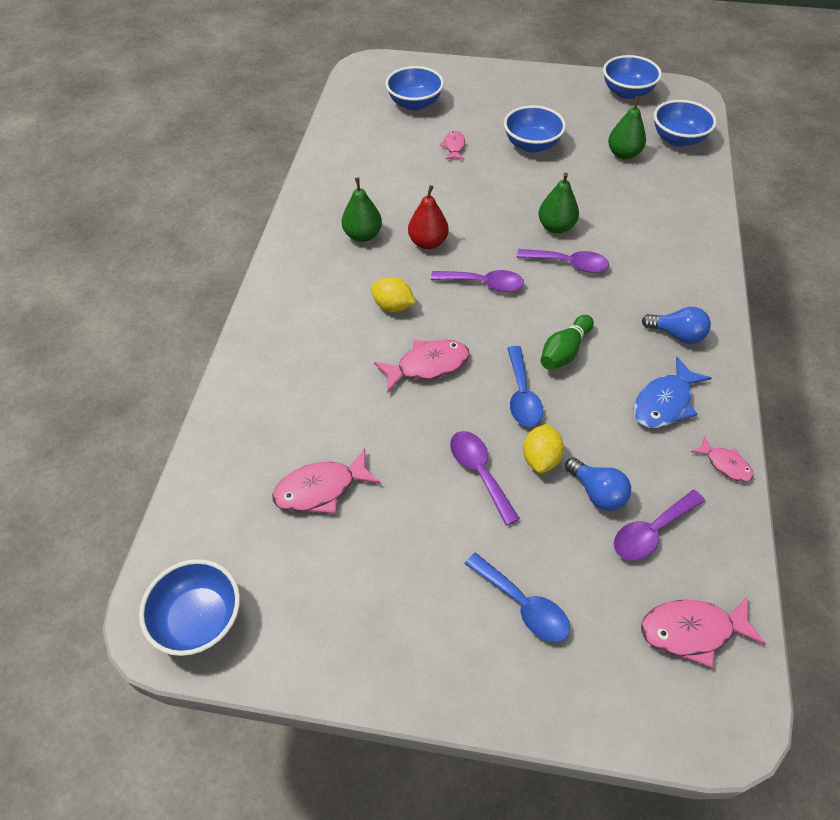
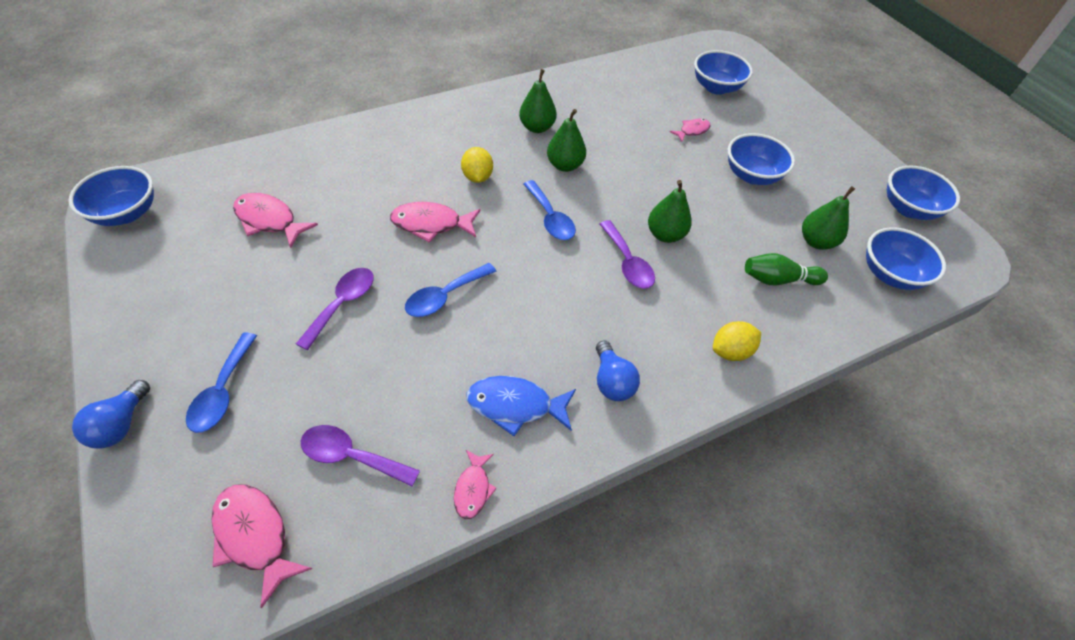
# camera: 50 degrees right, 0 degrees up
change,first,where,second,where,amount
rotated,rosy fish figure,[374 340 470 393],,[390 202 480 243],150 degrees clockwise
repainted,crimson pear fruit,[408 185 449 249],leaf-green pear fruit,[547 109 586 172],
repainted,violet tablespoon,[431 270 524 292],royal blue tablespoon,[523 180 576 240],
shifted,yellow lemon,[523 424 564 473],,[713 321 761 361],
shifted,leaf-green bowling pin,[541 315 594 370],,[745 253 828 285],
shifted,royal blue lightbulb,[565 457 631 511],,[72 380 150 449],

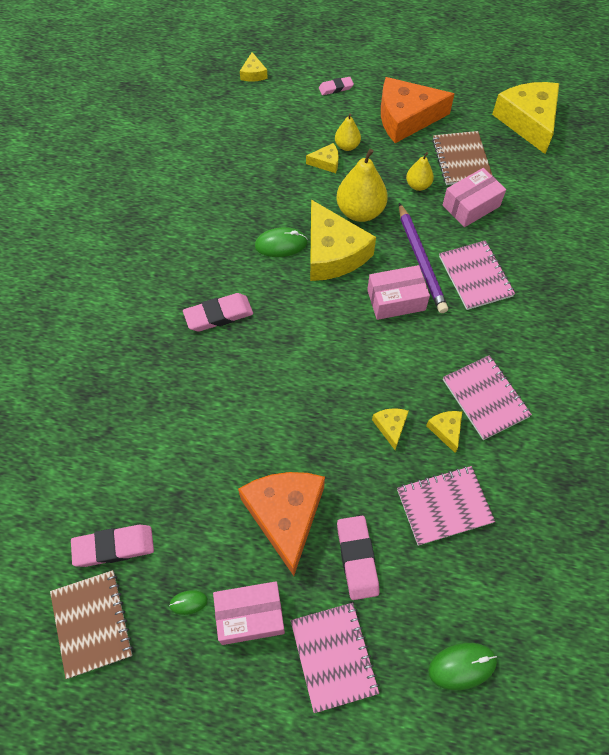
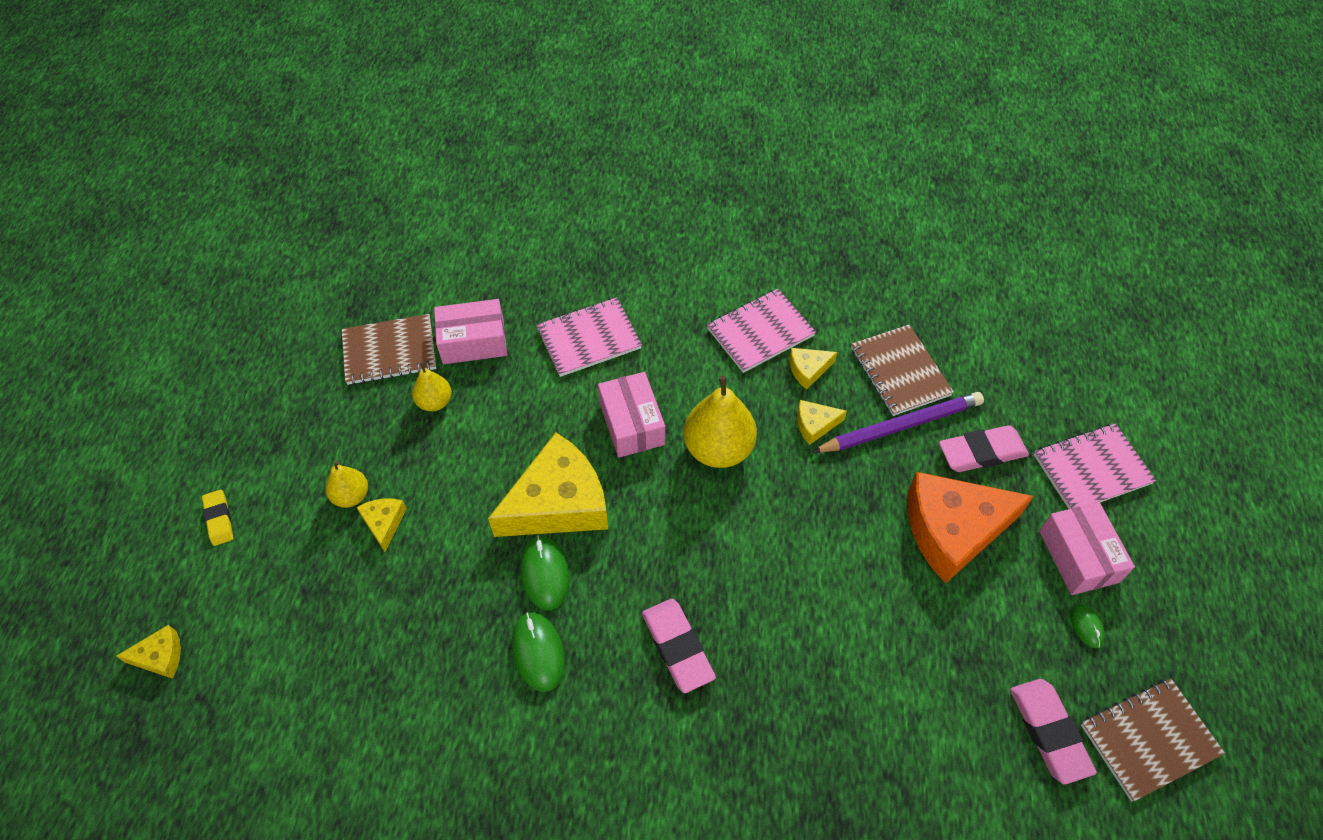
# camera: 95 degrees left, 5 degrees down
change,first,where,second,where,amount
repainted,rosy eraser,[319 77 354 95],yellow eraser,[202 490 234 546],
shifted,yellow pear fruit,[337 149 388 222],,[683 376 757 468],
gone,bright orange piece of cheese,[381 77 454 143],,,
repainted,rosy exercise book,[397 466 495 546],brown exercise book,[851 324 954 416],
shifted,violet pencil,[399 203 448 313],,[812 392 984 453],
shifted,leaf-green computer mouse,[428 643 497 690],,[512 612 565 692],
rotated,rosy package,[443 168 506 227],,[434 299 507 364],60 degrees counterclockwise
gone,yellow piece of cheese,[492 82 559 154],,,

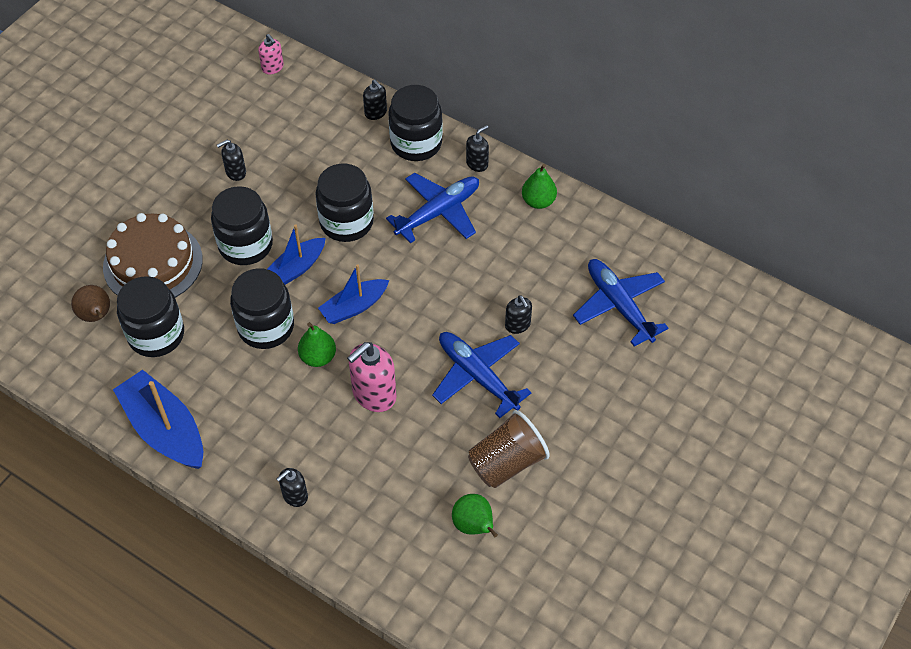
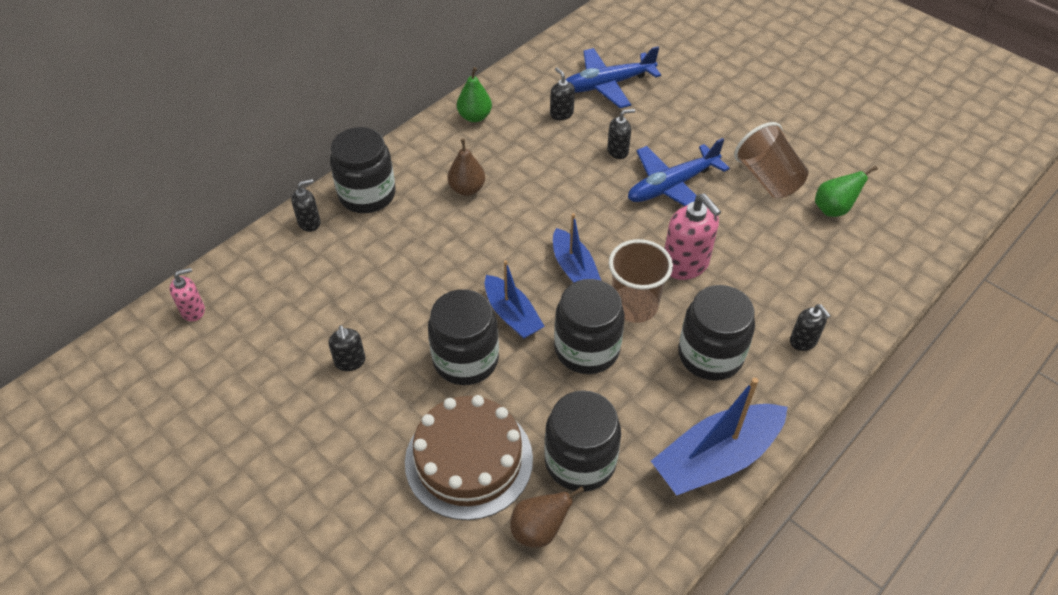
# camera: 80 degrees left, 5 degrees down
change,first,where,second,where,amount
swapped,leaf-green pear fruit,[298 322 336 367],brown cup,[609 239 673 323],
shifted,ebony preserve jar,[316 164 374 242],,[678 285 755 381],
swapped,royal blue aeroplane,[386 173 479 244],brown pear fruit,[447 139 485 196],
shifted,ebony soap pump,[466 125 489 172],,[550 67 575 120],

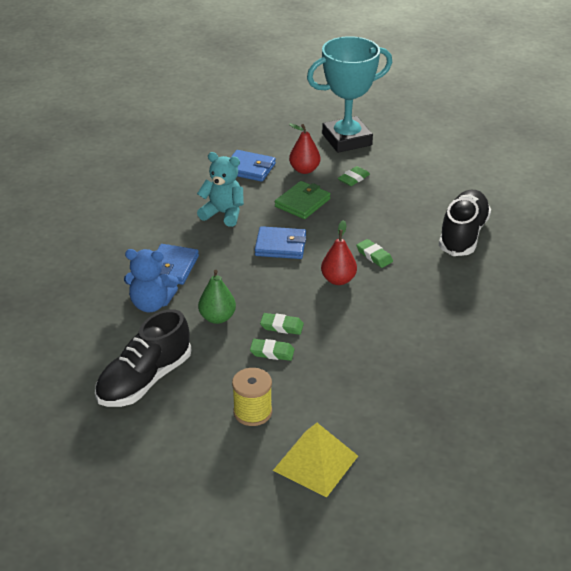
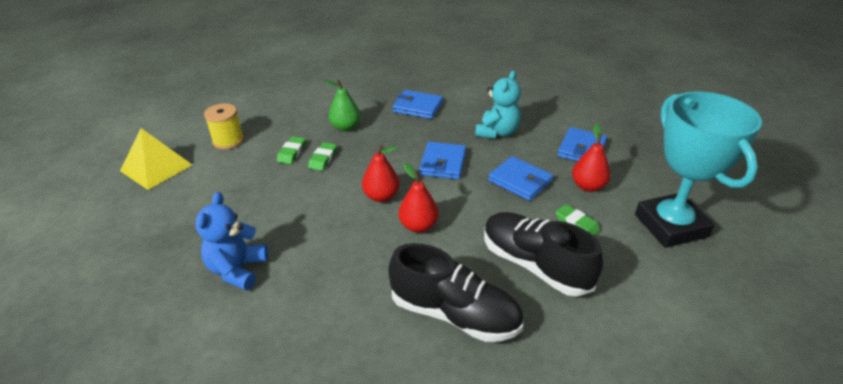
# camera: 95 degrees right, 0 degrees up
change,first,where,second,where,amount
shifted,ebony lace-up shoe,[95 309 191 407],,[484 212 603 296],
shifted,royal blue stuffed bear,[124 249 179 312],,[195 192 268 290],
repainted,leaf-green card wallet,[275 181 331 219],royal blue card wallet,[488 156 553 201],
swapped,leaf-green eraser,[356 239 393 268],crimson pear fruit,[399 163 439 233],

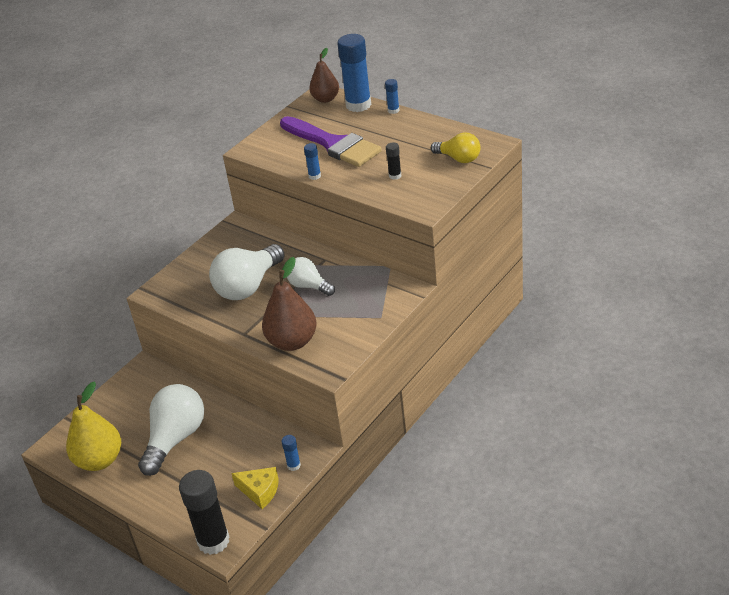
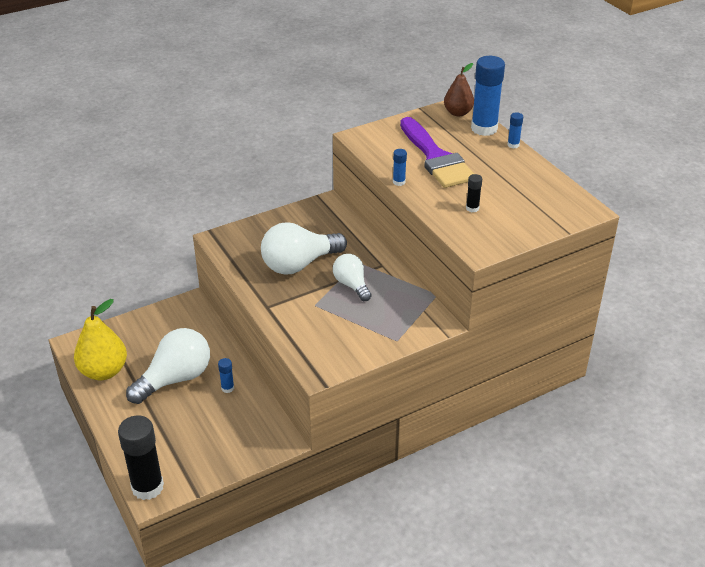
# camera: 20 degrees right, 0 degrees up
change,first,where,second,where,amount
gone,yellow piece of cheese,[231 467 279 509],,,
gone,brown pear fruit,[262 257 317 351],,,
shifted,royal blue stick of glue,[281 435 301 471],,[218 358 234 393],
gone,yellow lightbulb,[431 132 481 163],,,

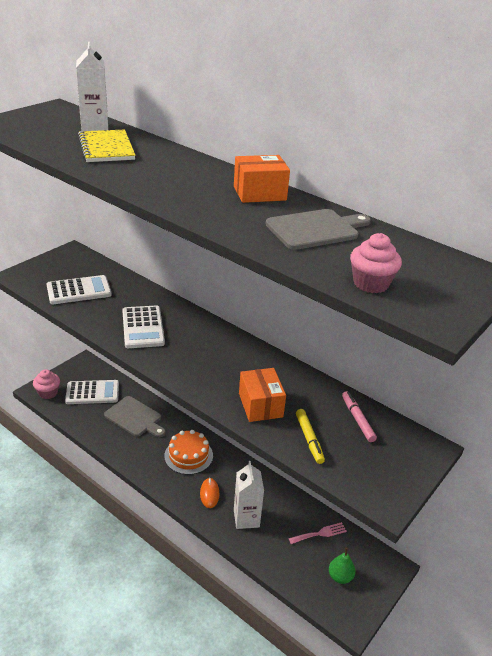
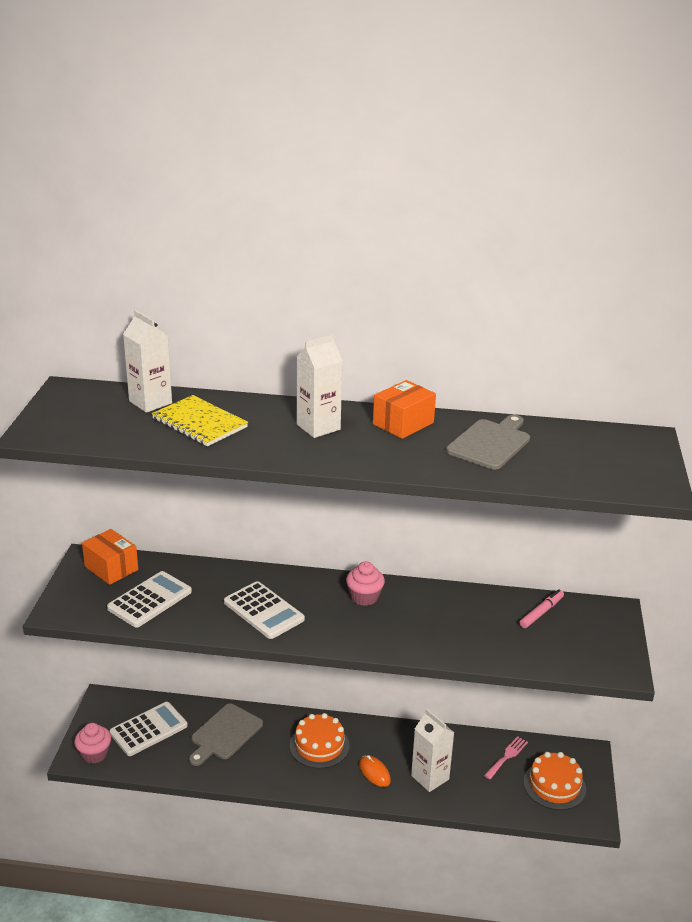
# camera: 30 degrees left, 5 degrees down
change,first,where,second,where,amount
rotated,grey chopping board,[104 396 166 437],,[189 703 263 766],120 degrees clockwise
shifted,bright orange package,[239 368 286 422],,[82 529 138 585],
gone,yellow marker pen,[296 409 325 464],,,
swapped,leaf-green pear fruit,[329 547 355 584],bright orange cake,[524 752 586 810],
rotated,rosy marker pen,[342 391 377 442],,[519 589 564 628],90 degrees clockwise
shifted,rosy fairy cake,[350 233 402 293],,[346 561 385 606],
new,,,white carton,[297 335 342 438],

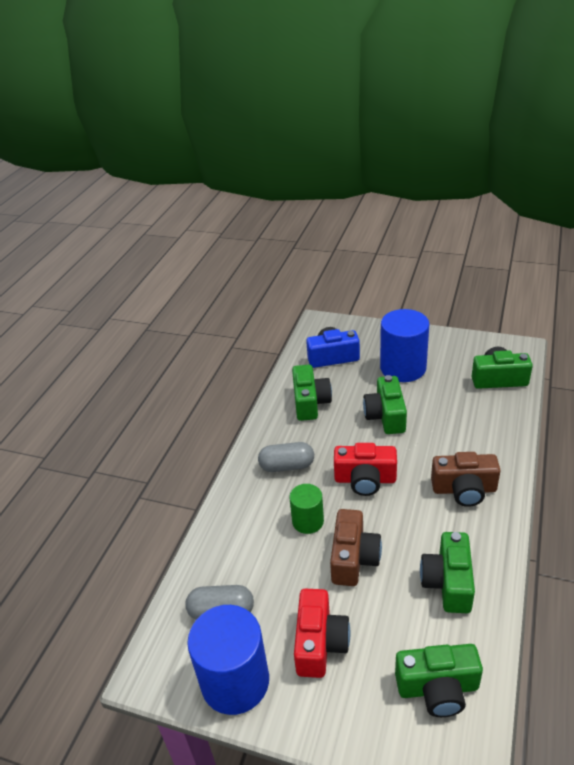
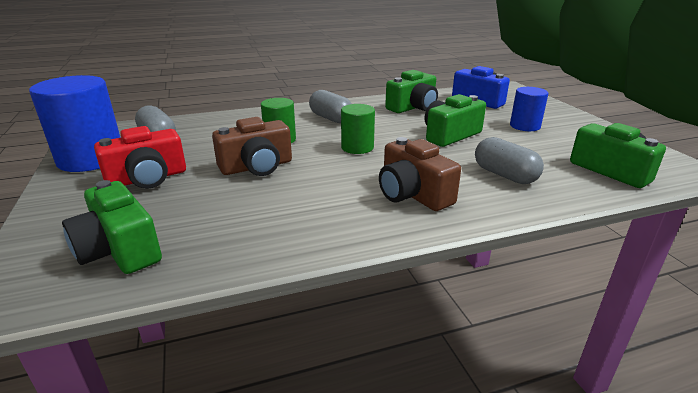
# camera: 50 degrees right, 10 degrees down
change,first,where,second,where,amount
swapped,crimson photo camera,[334 443 397 496],leaf-green solid cylinder,[341 104 375 154],
scaled,royal blue solid cylinder,[380 309 429 382],,[510 87 549 131],x0.56
gone,leaf-green photo camera,[420 532 475 613],,,
new,,,grey pill shape,[475 137 544 184],

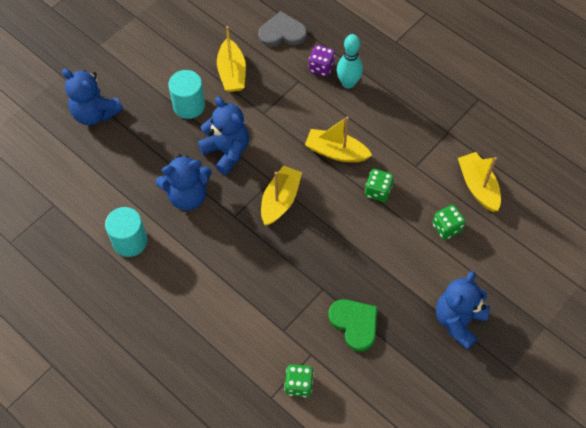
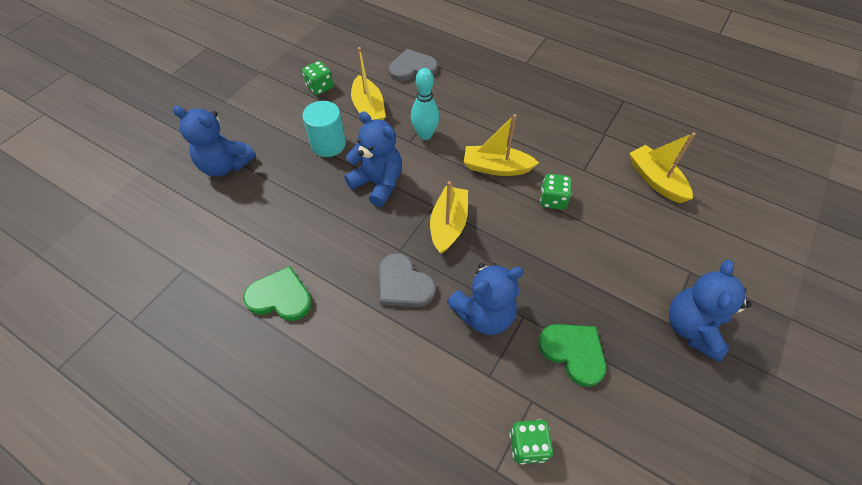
# camera: 10 degrees left, 5 degrees down
change,first,where,second,where,amount
swapped,aqua solid cylinder,[105 207 147 257],leaf-green heart shape,[243 266 312 321],
shifted,royal blue stuffed bear,[156 154 212 211],,[447 263 524 335],
gone,violet dice,[308 45 335 76],,,
shifted,aqua bowling pin,[337 34 363 89],,[411 68 440 140],
shifted,leaf-green dice,[433 205 466 240],,[302 61 333 95],
new,,,grey heart shape,[379 253 436 307],

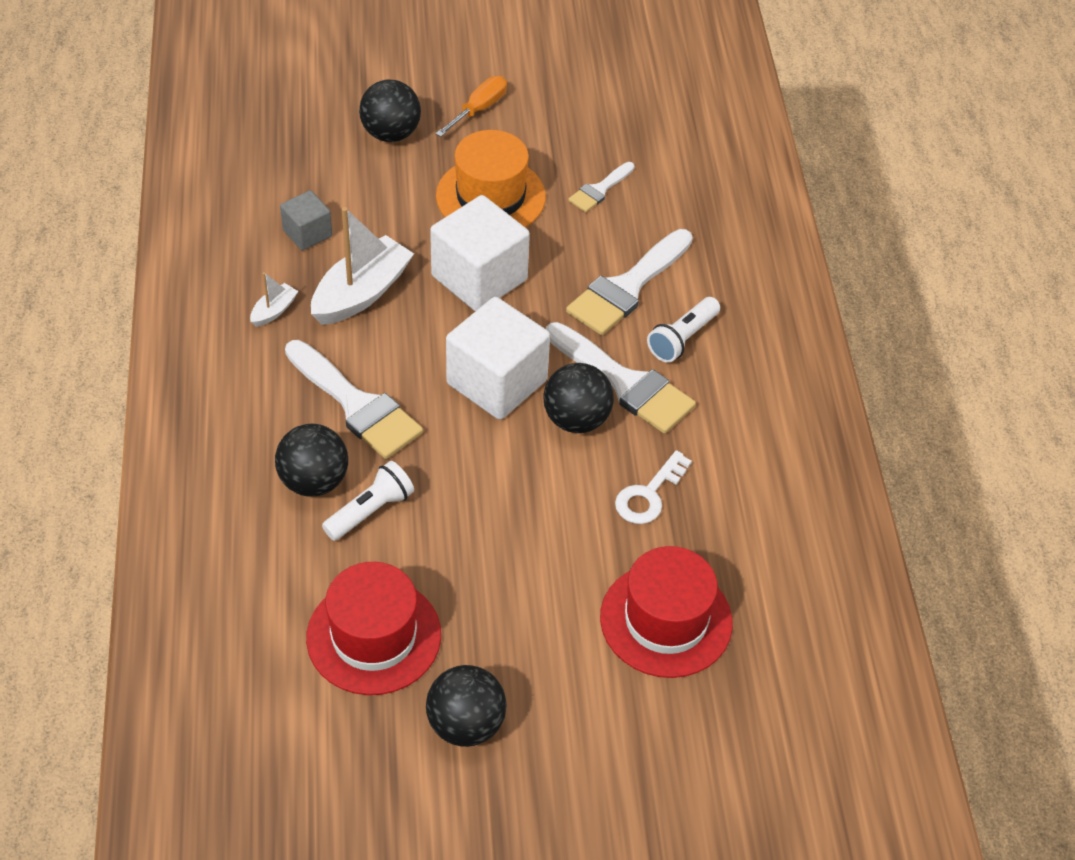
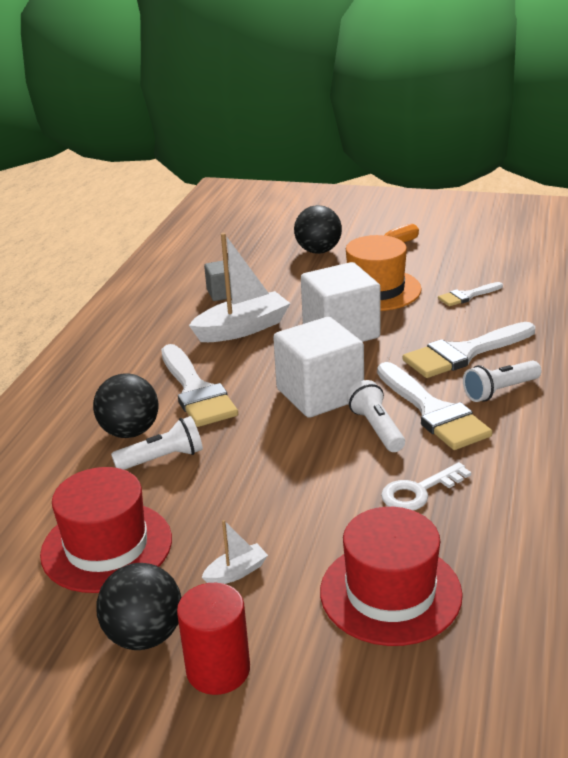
# camera: 25 degrees right, 20 degrees down
change,first,where,second,where,amount
shifted,white sailboat,[250 272 298 327],,[202 520 268 584],
swapped,ebony ball,[543 363 614 433],white pocket torch,[347 380 405 452],
new,,,crimson solid cylinder,[177 583 250 695],

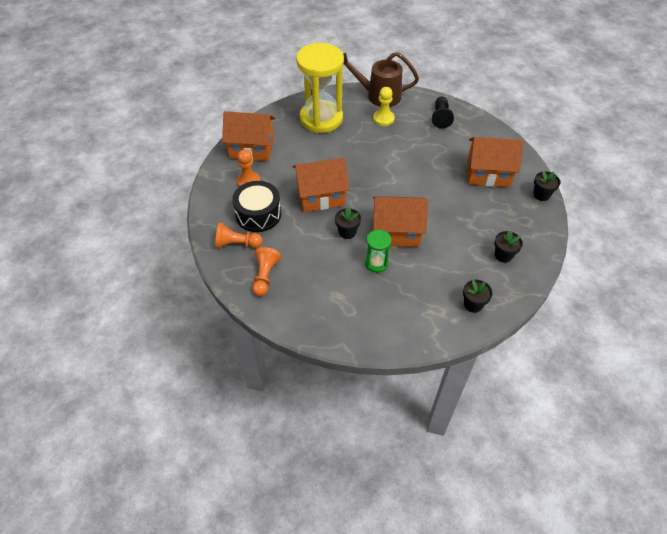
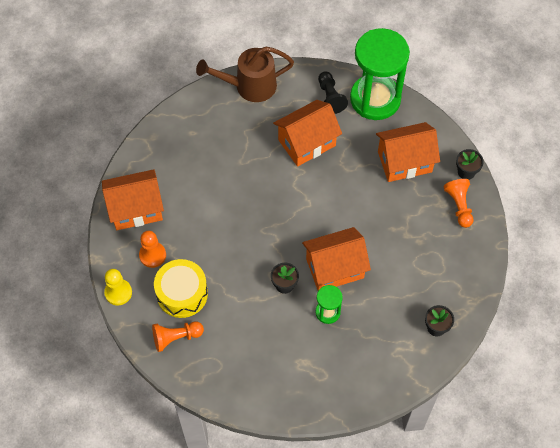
# camera: 20 degrees left, 10 degrees up
change,first,where,second,where,amount
repainted,ebony drum,[232 181 281 232],yellow drum,[154 259 208 318],
shifted,bright orange pawn,[252 247 281 296],,[443 179 473 228],
shifted,bright orange cottage,[293 158 350 212],,[273 100 342 167],
gone,yellow sandglass,[296 43 344 133],,,
shifted,yellow pawn,[373 87 395 126],,[104 269 132 305],
gone,ebony flower pot,[495 231 523 263],,,
new,,,leaf-green sandglass,[350 28 410 120],

